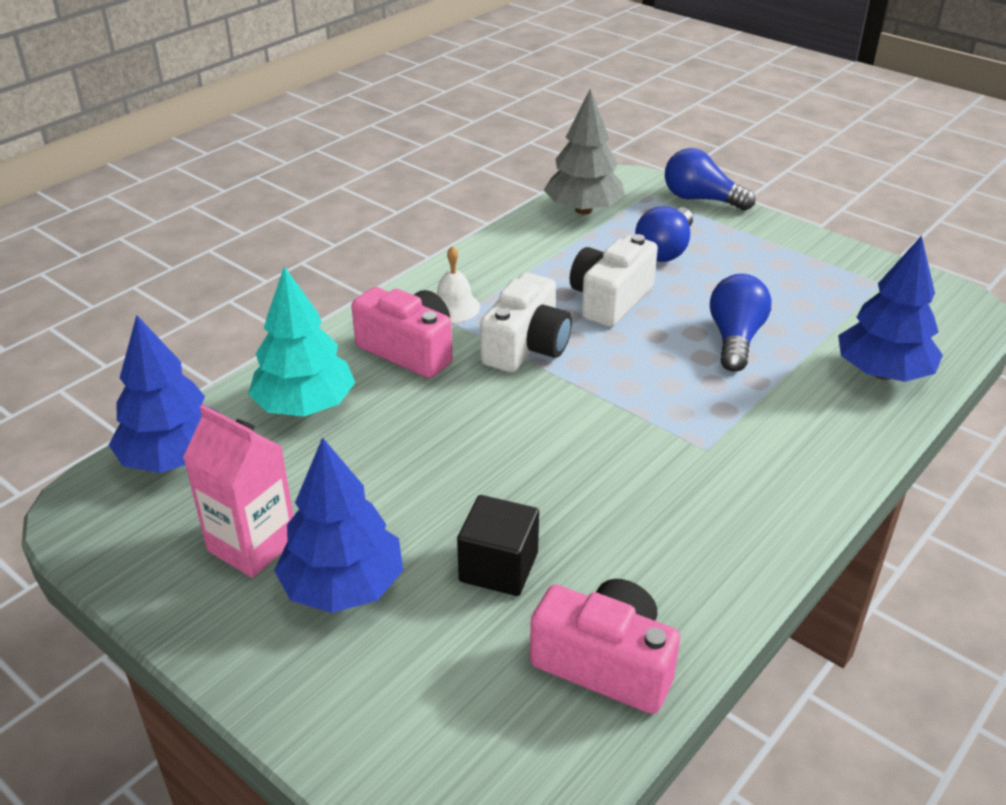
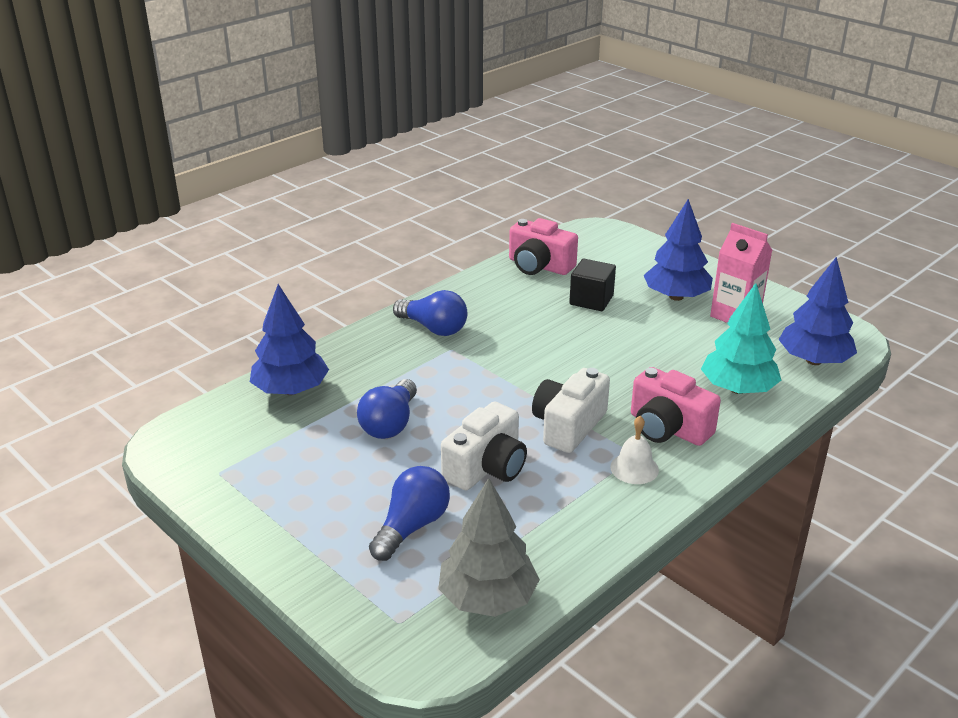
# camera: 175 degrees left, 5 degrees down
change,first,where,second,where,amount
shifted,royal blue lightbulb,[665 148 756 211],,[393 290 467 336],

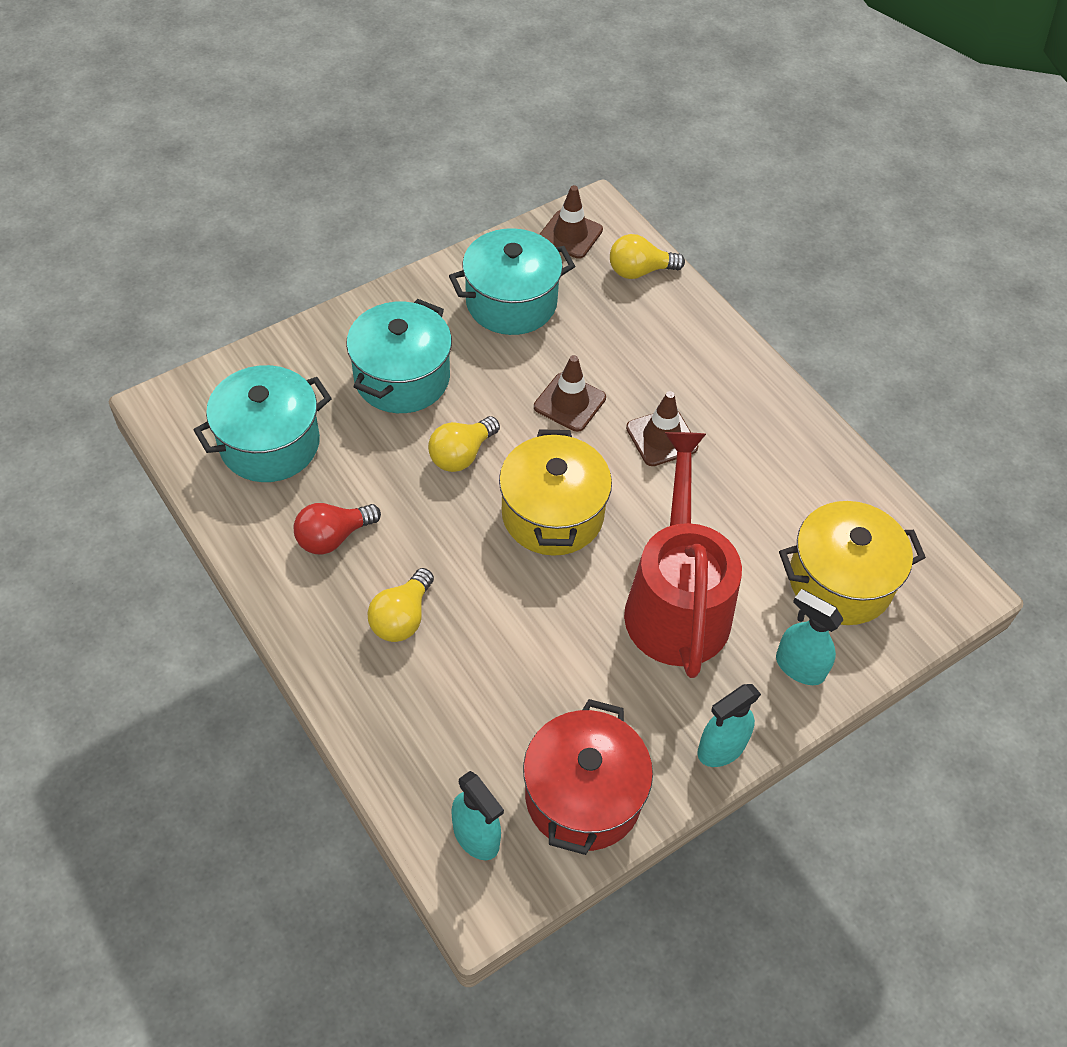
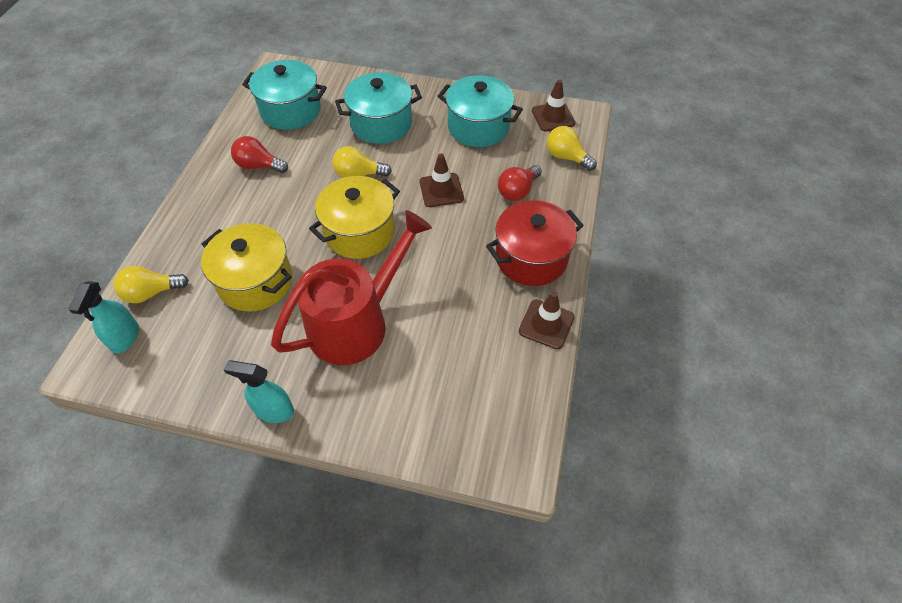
# camera: 50 degrees right, 0 degrees up
change,first,where,second,where,amount
shifted,yellow lightbulb,[368 568 434 642],,[114 266 189 303],
shifted,crimson pot,[523 699 653 855],,[486 200 584 286],
shifted,brown safety cone,[626 391 698 466],,[519 291 575 349],
gone,aqua spray cleaner,[776 589 844 685],,,
shifted,yellow pot,[779 501 926 625],,[201 223 293 312],
new,,,crimson lightbulb,[498 165 542 201],

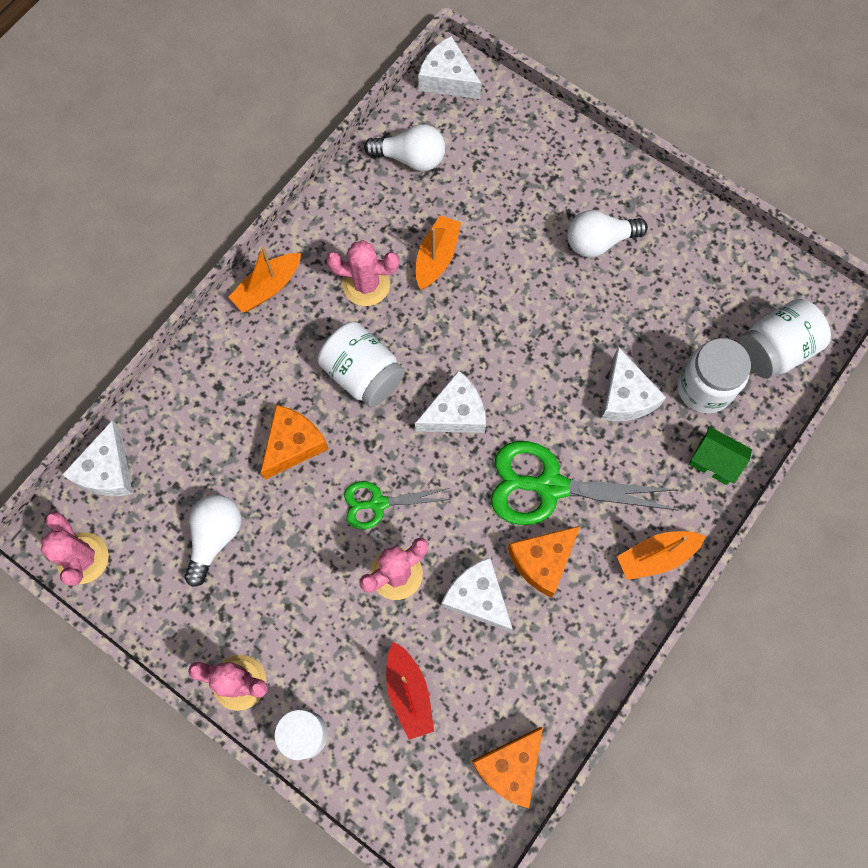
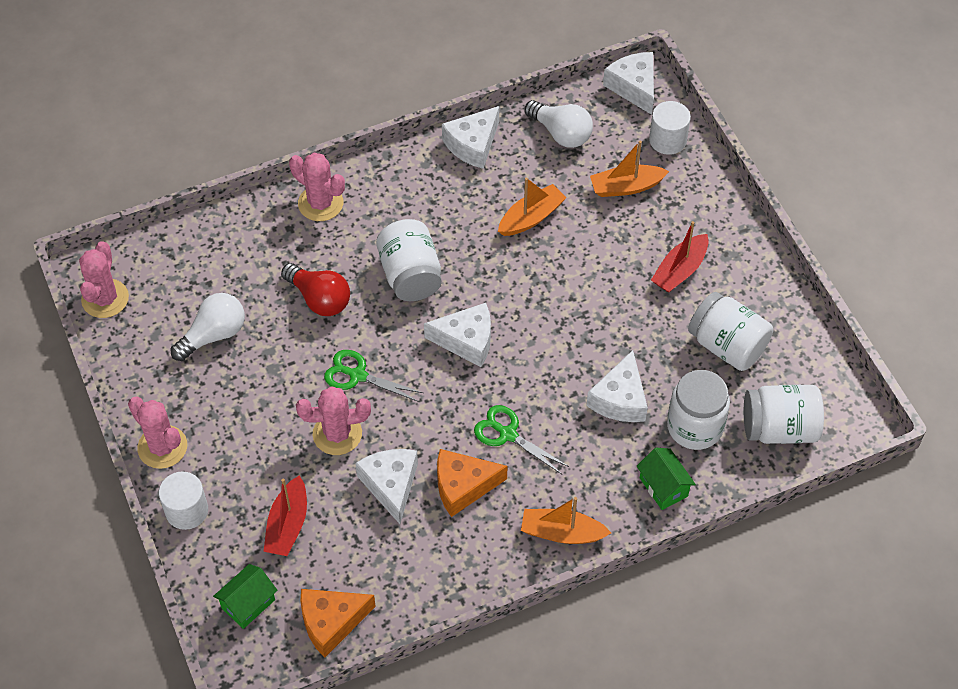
# camera: 30 degrees right, 15 degrees down
change,first,where,second,where,amount
shifted,white piece of cheese,[62 421 133 496],,[442 106 499 169],
shifted,bright orange sailboat,[229 246 301 313],,[590 141 669 197],
swapped,bright orange piece of cheese,[260 405 329 480],crimson lightbulb,[281 263 350 316],
shifted,rosy cactus,[326 240 399 306],,[289 153 345 221],
scaled,leaf-green pair of scissors,[491 441 679 525],,[474 405 569 474],x0.57
swapped,white lightbulb,[567 210 648 257],crimson sailboat,[651 221 709 293],
new,,,leaf-green cottage,[213 564 278 629],
new,,,white solid cylinder,[649 101 691 155],
new,,,white preserve jar,[688 292 773 371],

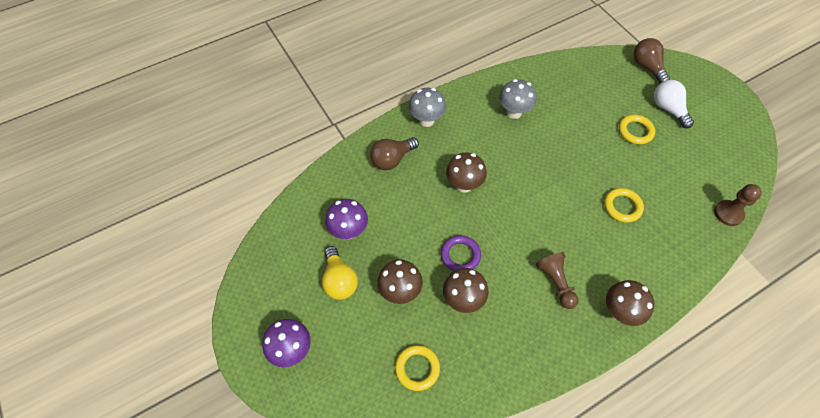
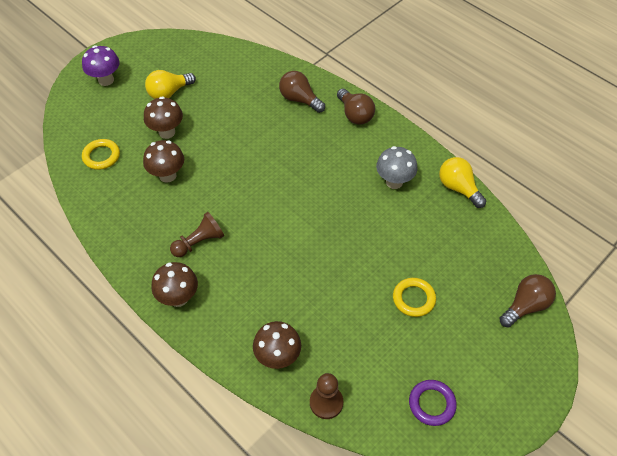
# camera: 75 degrees right, 5 degrees down
change,first,where,second,where,amount
gone,violet fungus,[325 199 368 239],,,
swapped,grey fungus,[409 88 446 127],brown lightbulb,[337 88 375 125],
shifted,violet torus,[441 235 481 272],,[409 380 457 426],
shifted,brown fungus,[446 152 487 193],,[253 321 301 369],
gone,yellow torus,[604 188 644 223],,,
gone,white lightbulb,[654 80 694 128],,,
new,,,yellow lightbulb,[439 157 486 208],

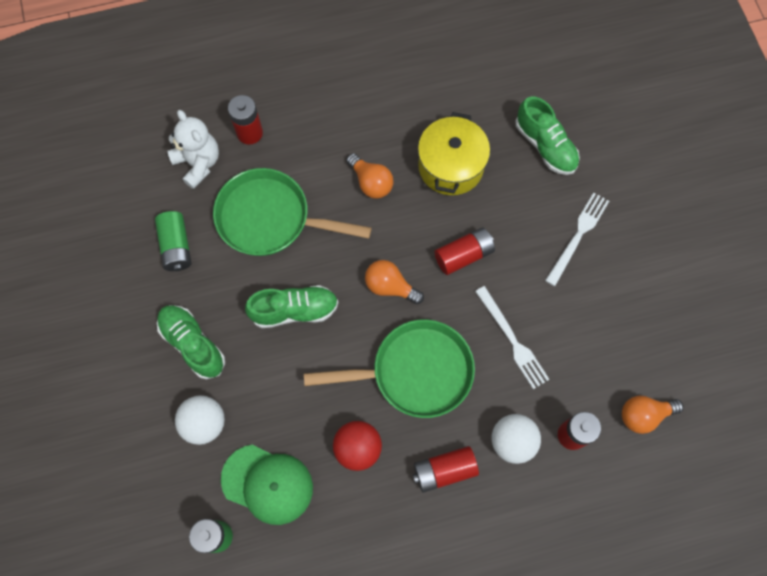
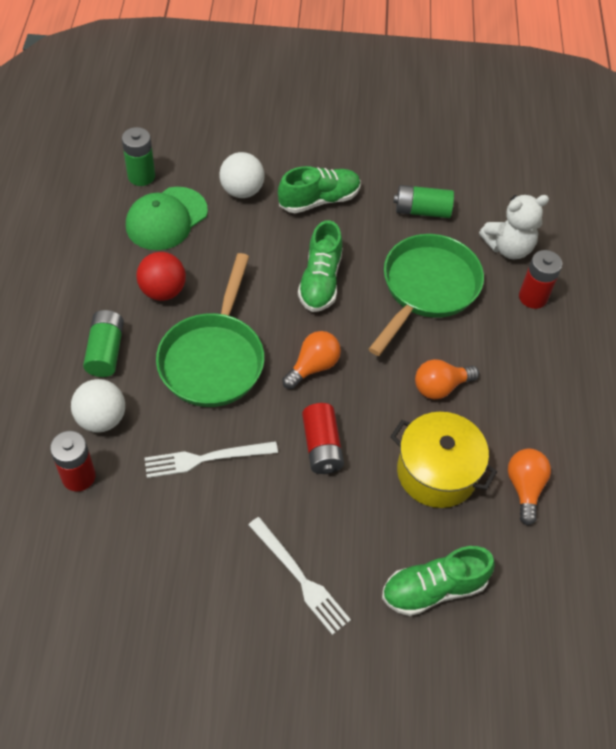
# camera: 105 degrees right, 15 degrees down
change,first,where,second,where,amount
repainted,crimson power cell,[413 446 479 493],leaf-green power cell,[83 310 124 377],
shifted,bright orange lightbulb,[622 396 683 434],,[508 449 551 525],

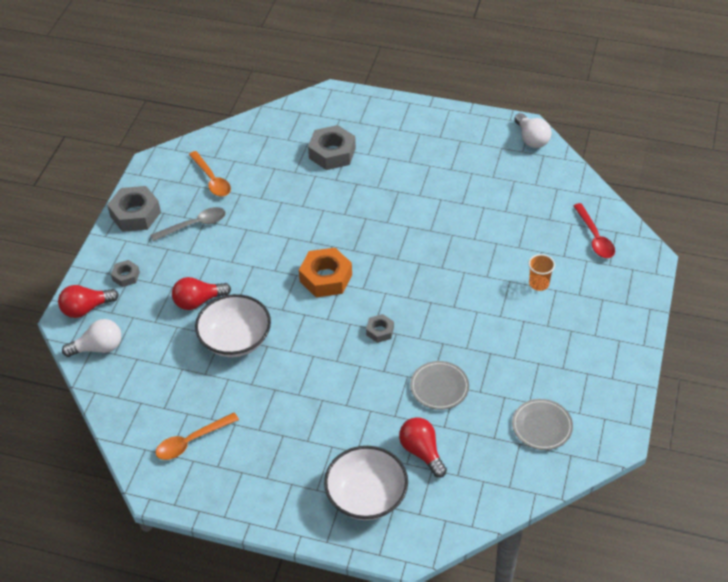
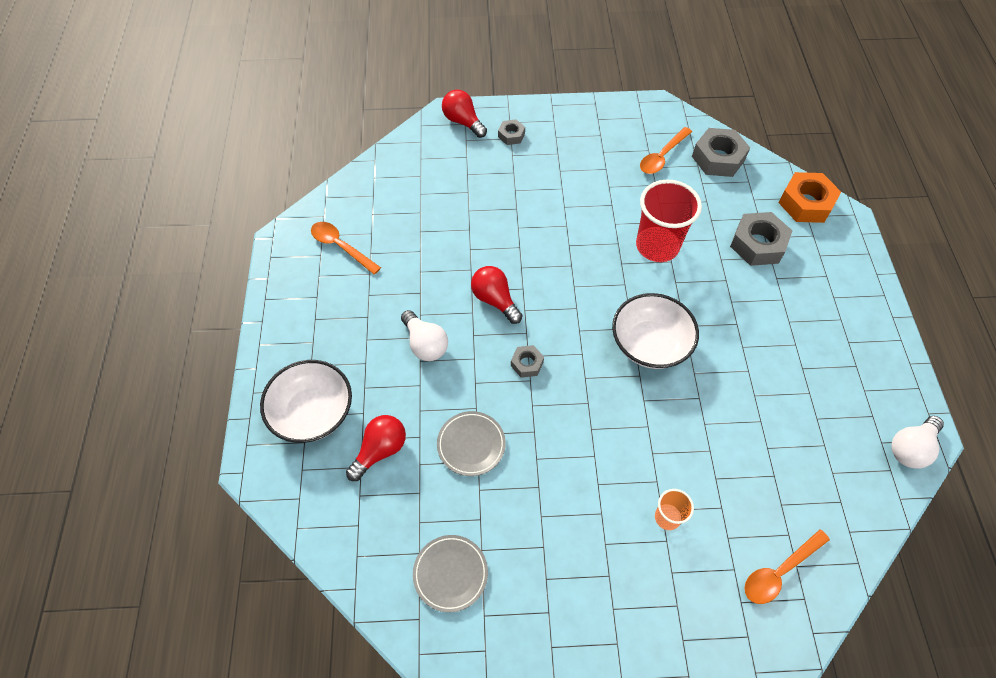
# camera: 70 degrees right, 10 degrees up
change,first,where,second,where,amount
shifted,white lightbulb,[62 319 121 357],,[401 310 448 361],
shifted,grey hex nut,[107 186 161 232],,[692 128 750 177],
gone,grey tablespoon,[150 207 226 241],,,
shifted,crimson lightbulb,[172 277 231 310],,[471 266 522 324],
shifted,white bowl,[195 294 271 357],,[612 293 699 369],
shifted,bright orange hex nut,[299 248 352 297],,[779 172 841 223],
repainted,crimson tablespoon,[573 203 615 258],bright orange tablespoon,[744 529 830 604],
new,,,crimson cup,[636 180 702 262],

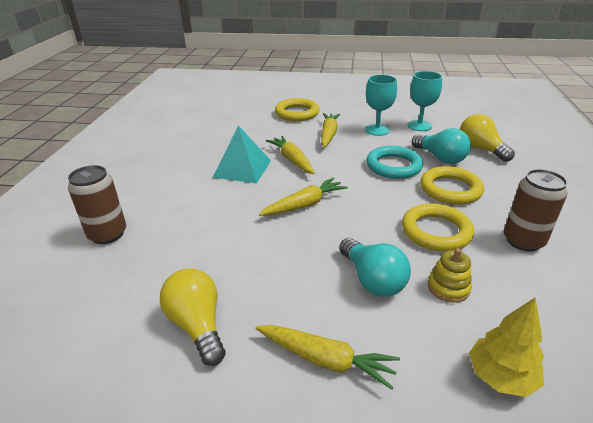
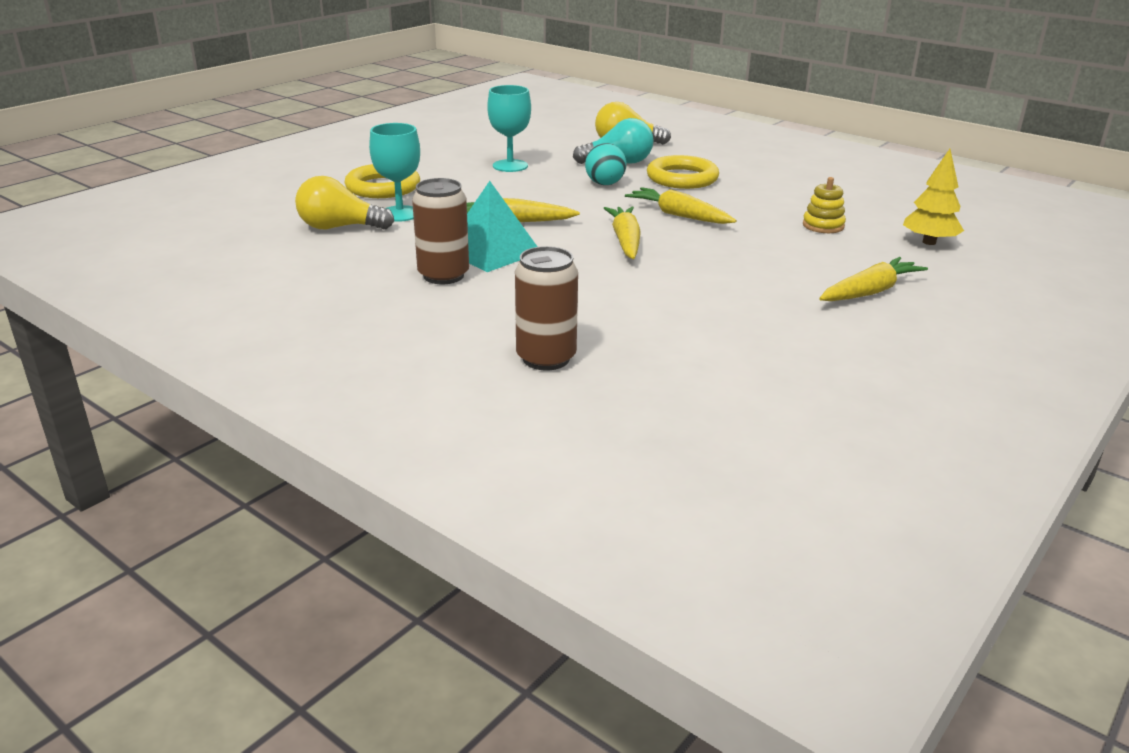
# camera: 60 degrees left, 5 degrees down
change,first,where,second,where,amount
shifted,yellow lightbulb,[160 269 225 366],,[295 176 394 229],
shifted,yellow carrot,[321 113 340 147],,[625 187 737 224],
gone,aqua lightbulb,[339 238 411 297],,,
swapped,aqua torus,[366 146 423 179],aqua ball,[585 143 626 185],
gone,yellow torus,[402 203 474 251],,,
shifted,aqua chalice,[408 71 442 131],,[369 123 420 222],
shifted,brown can,[504 169 568 252],,[412 178 469 284],

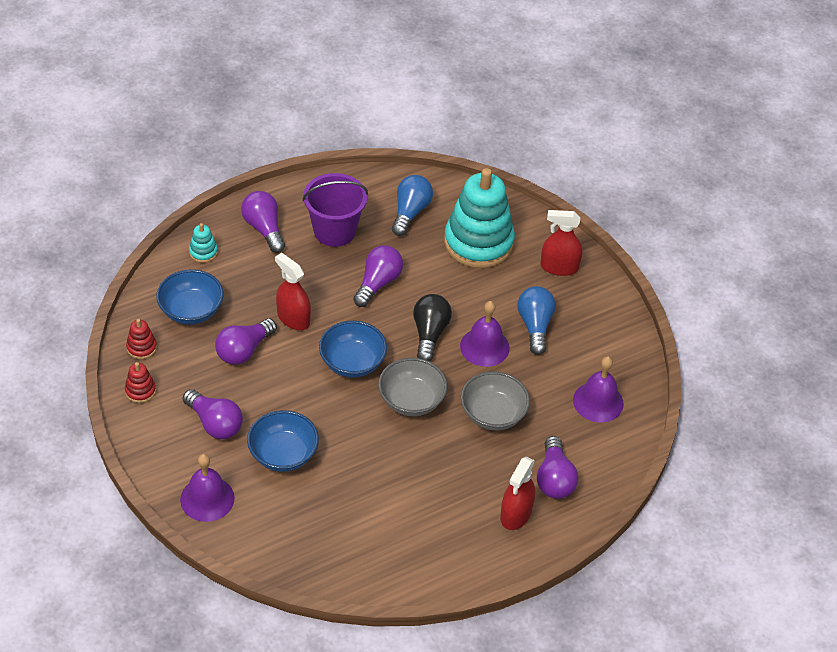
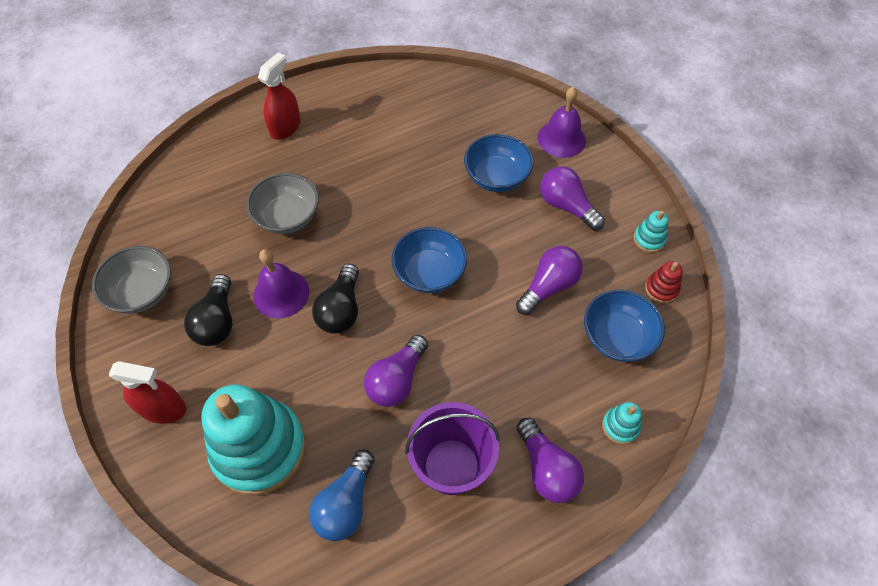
# camera: 175 degrees left, 10 degrees up
change,first,where,second,where,amount
repainted,crimson stacking toy,[125 362 156 403],aqua stacking toy,[633 211 669 252],
gone,crimson spray cleaner,[275 253 311 330],,,
shifted,grey bowl,[378 358 447 416],,[92 246 171 314],
repainted,royal blue lightbulb,[518 286 556 355],ebony lightbulb,[184 274 232 346],
gone,violet lightbulb,[537 436 578 499],,,
gone,violet school bell,[573 356 624 423],,,

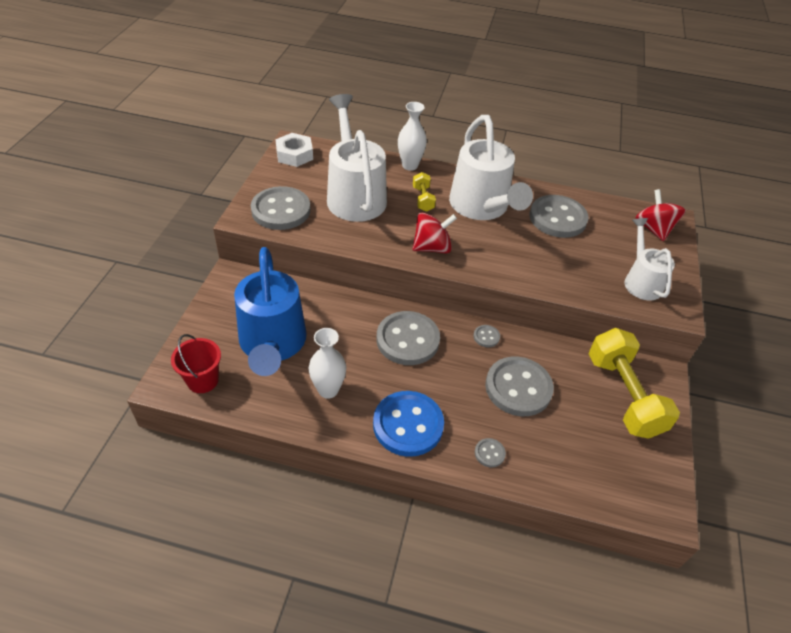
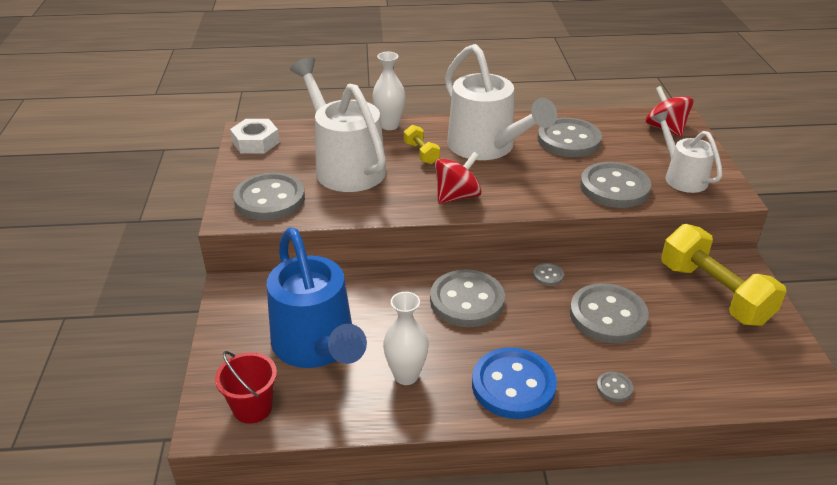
# camera: 15 degrees left, 10 degrees down
change,first,where,second,where,amount
new,,,grey button,[580 162 651 208],

